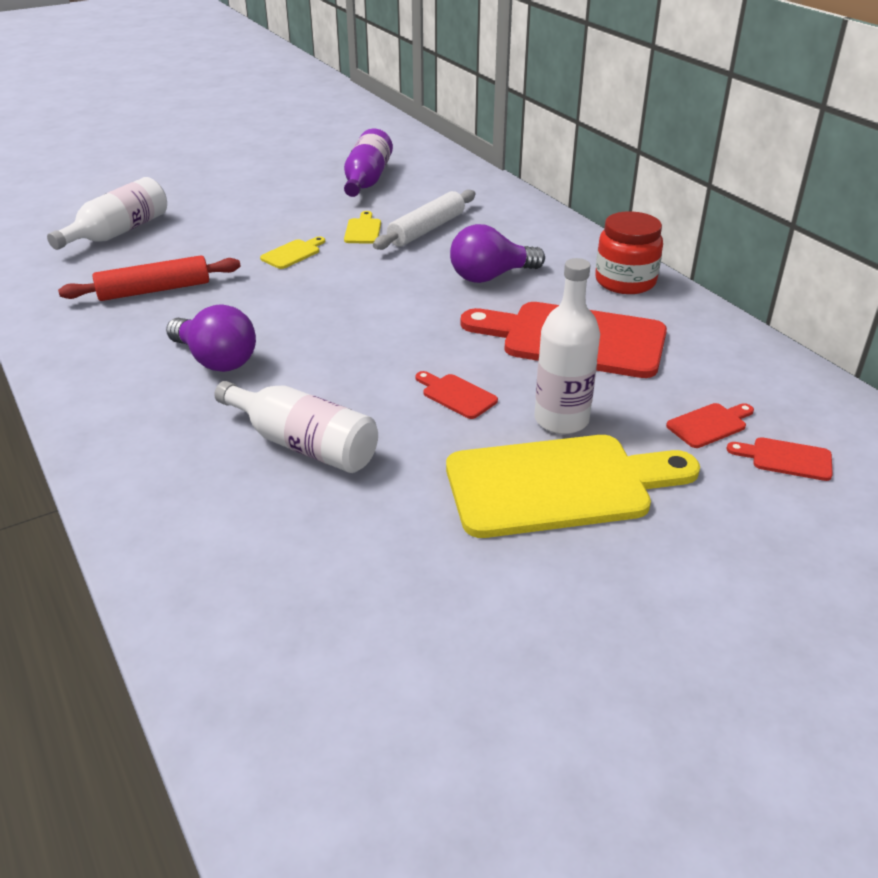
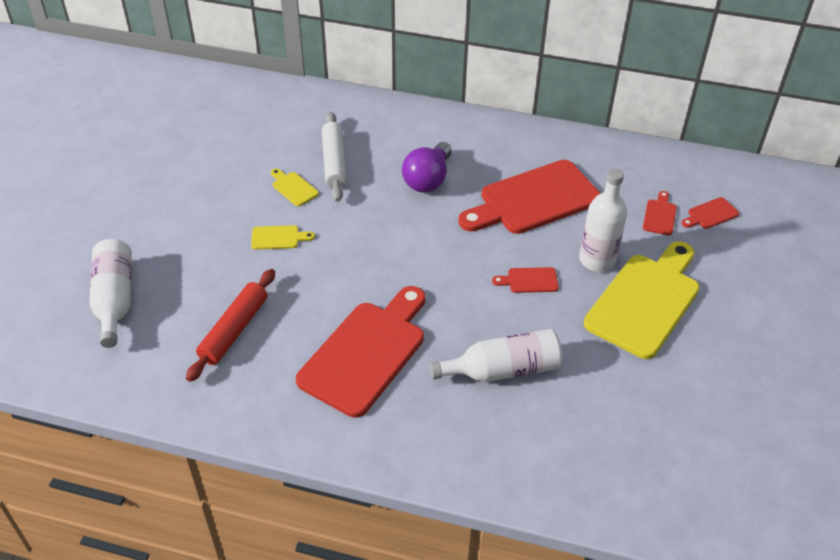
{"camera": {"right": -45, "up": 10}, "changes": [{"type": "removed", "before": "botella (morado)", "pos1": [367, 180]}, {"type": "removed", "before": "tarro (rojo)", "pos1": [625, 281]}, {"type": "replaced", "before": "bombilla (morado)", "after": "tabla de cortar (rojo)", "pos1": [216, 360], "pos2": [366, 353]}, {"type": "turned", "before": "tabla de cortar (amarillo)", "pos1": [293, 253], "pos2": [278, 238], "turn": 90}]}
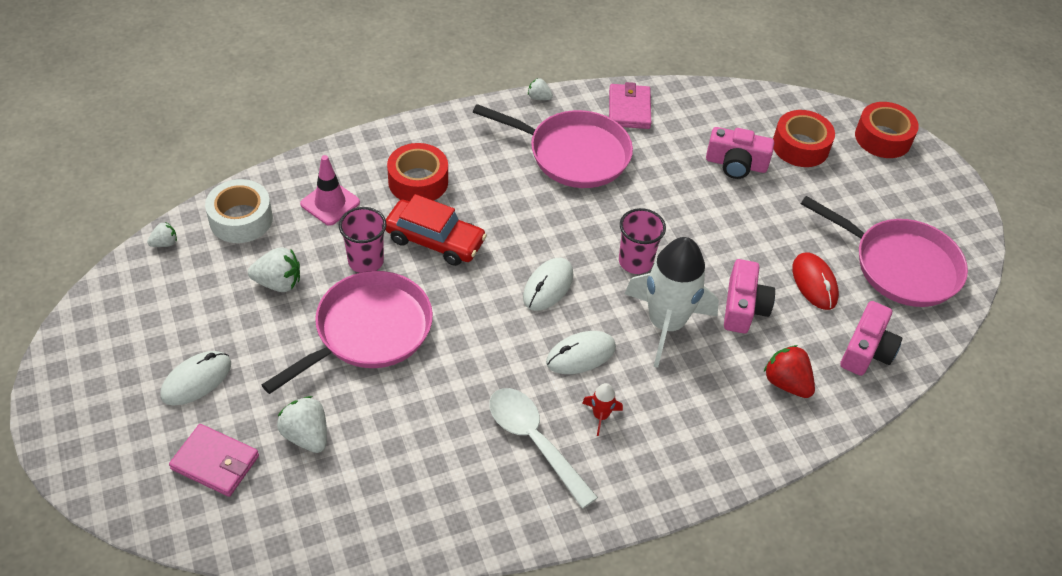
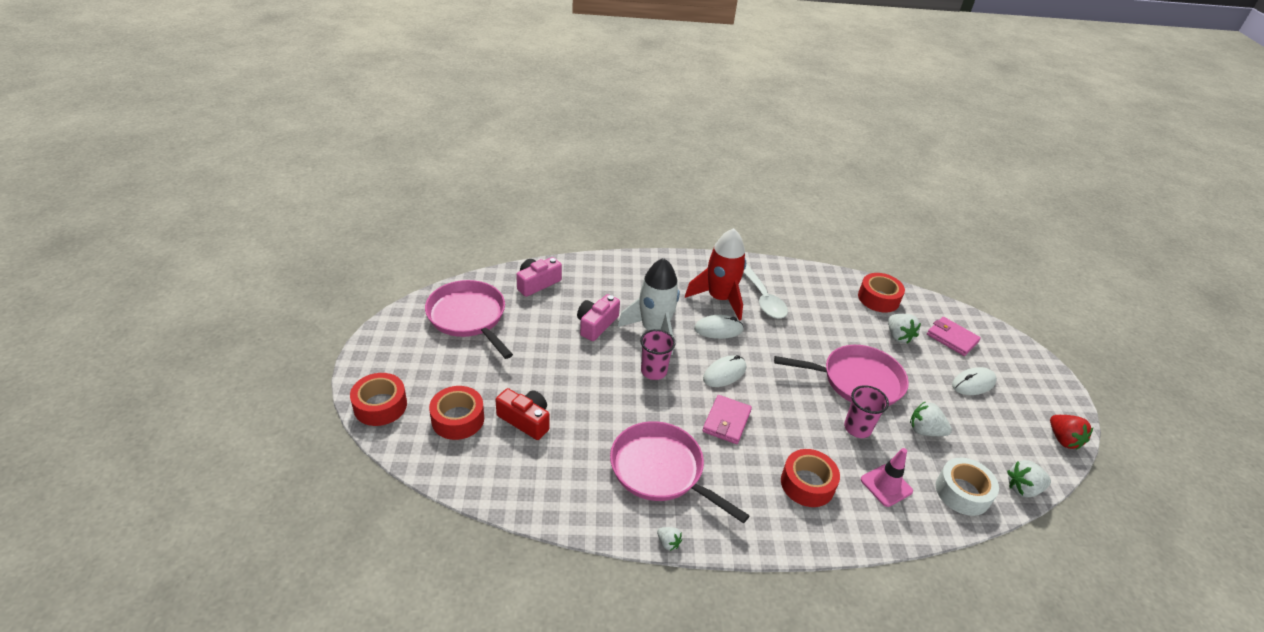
{"camera": {"right": -160, "up": -10}, "changes": [{"type": "removed", "before": "coche (rojo)", "pos1": [435, 240]}, {"type": "removed", "before": "ratón (rojo)", "pos1": [814, 283]}, {"type": "added", "after": "cinta adhesiva (rojo)", "pos2": [878, 298]}, {"type": "moved", "before": "cartera (rosa)", "pos1": [629, 109], "pos2": [726, 421]}, {"type": "moved", "before": "fresa (rojo)", "pos1": [786, 383], "pos2": [1063, 439]}, {"type": "recoloured", "before": "cámara (rosa)", "after": "cámara (rojo)", "pos1": [736, 164], "pos2": [525, 420]}, {"type": "turned", "before": "sartén (rosa)", "pos1": [368, 331], "pos2": [857, 381], "turn": -150}, {"type": "resized", "before": "fresa (blanco)", "pos1": [165, 243], "pos2": [1023, 488], "scale": 1.75}, {"type": "resized", "before": "cohete (rojo)", "pos1": [600, 416], "pos2": [719, 298], "scale": 2.47}]}
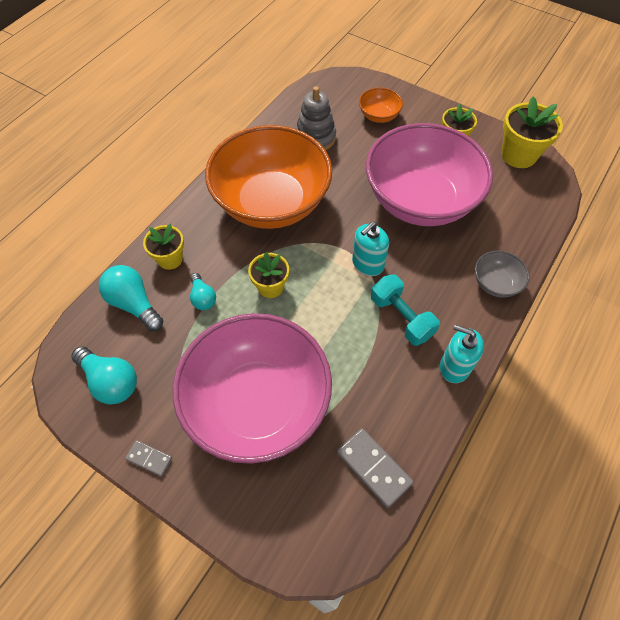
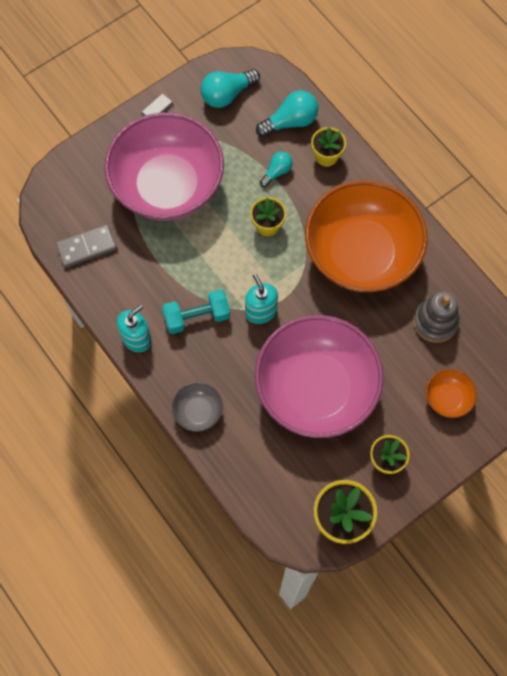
{"camera": {"right": 110, "up": 10}, "changes": [{"type": "turned", "before": "bombilla (turquesa)", "pos1": [203, 298], "pos2": [277, 172], "turn": 135}]}
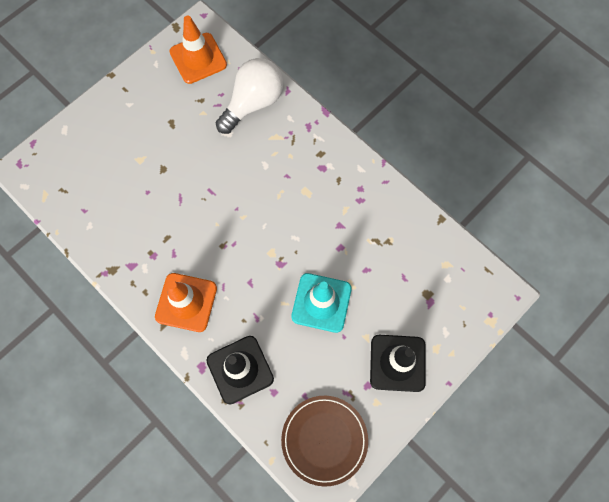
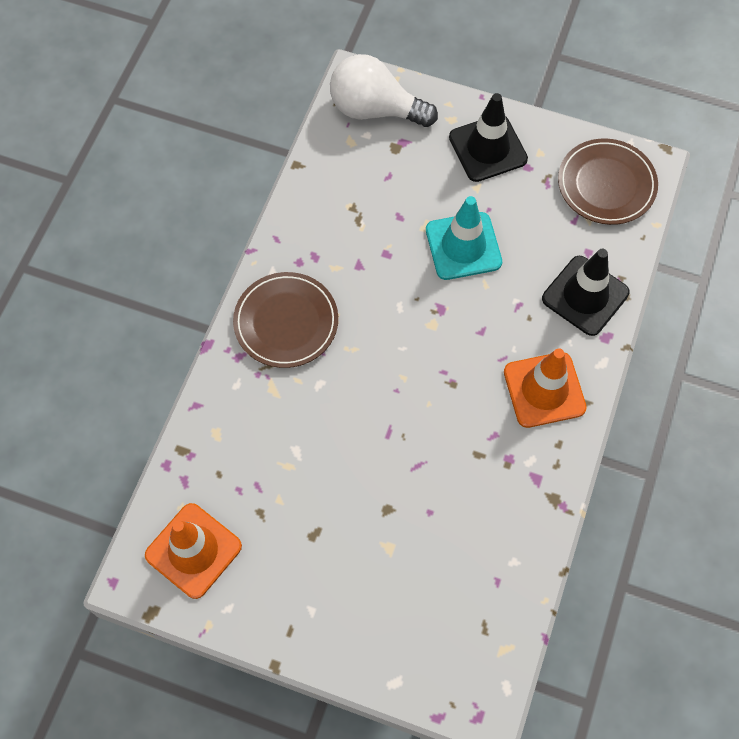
{"camera": {"right": -115, "up": -5}, "changes": [{"type": "added", "after": "plato (marrón)", "pos2": [286, 322]}, {"type": "moved", "before": "bombilla (blanco)", "pos1": [253, 103], "pos2": [375, 109]}]}
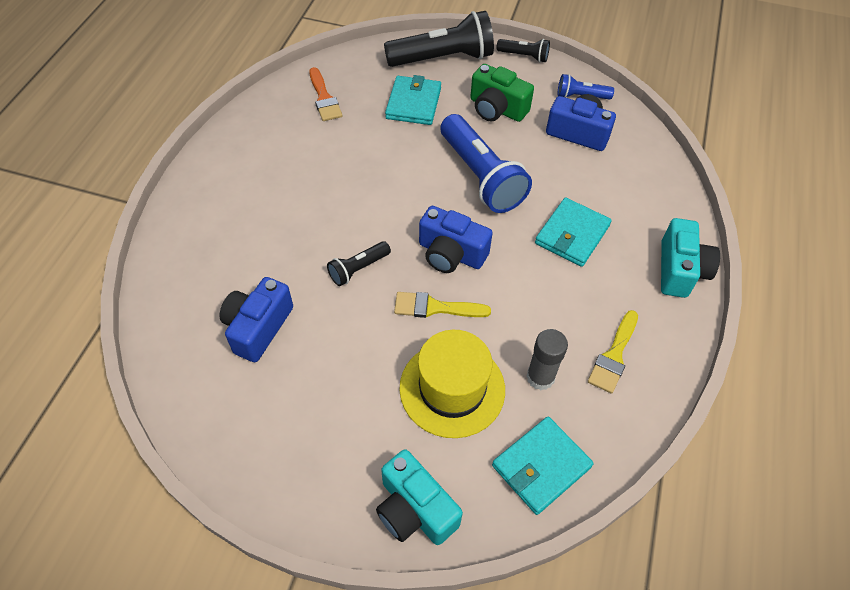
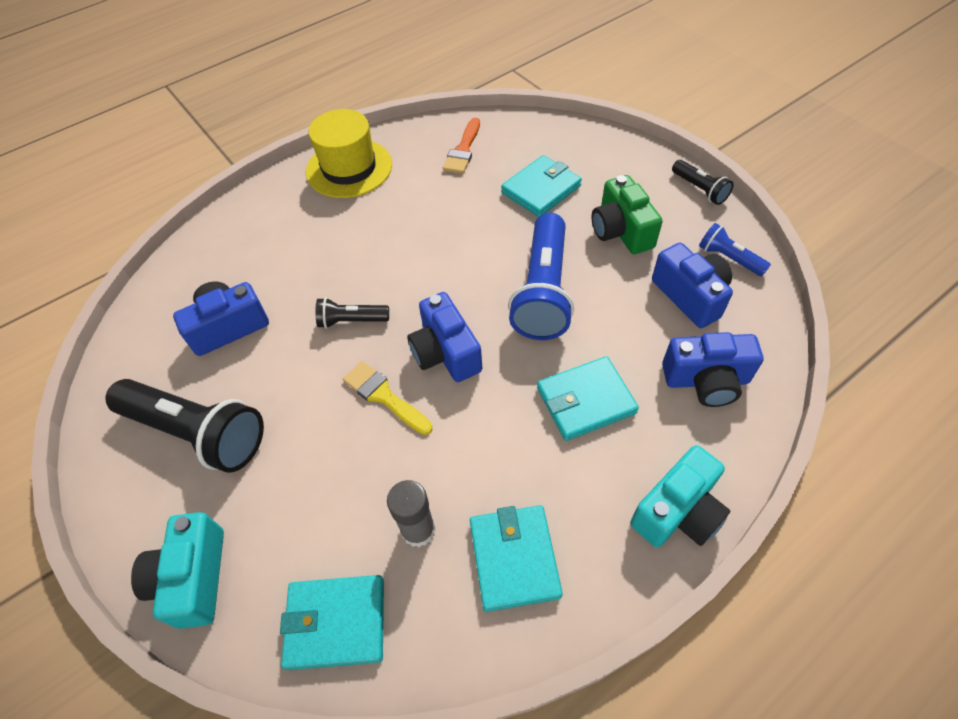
{"camera": {"right": 40, "up": 0}, "changes": [{"type": "added", "after": "cámara (azul)", "pos2": [706, 380]}, {"type": "moved", "before": "lámpara de mano (negro)", "pos1": [443, 58], "pos2": [197, 433]}, {"type": "moved", "before": "sombrero (amarillo)", "pos1": [452, 388], "pos2": [349, 168]}, {"type": "replaced", "before": "pincel (amarillo)", "after": "cartera (turquesa)", "pos1": [614, 356], "pos2": [514, 558]}]}
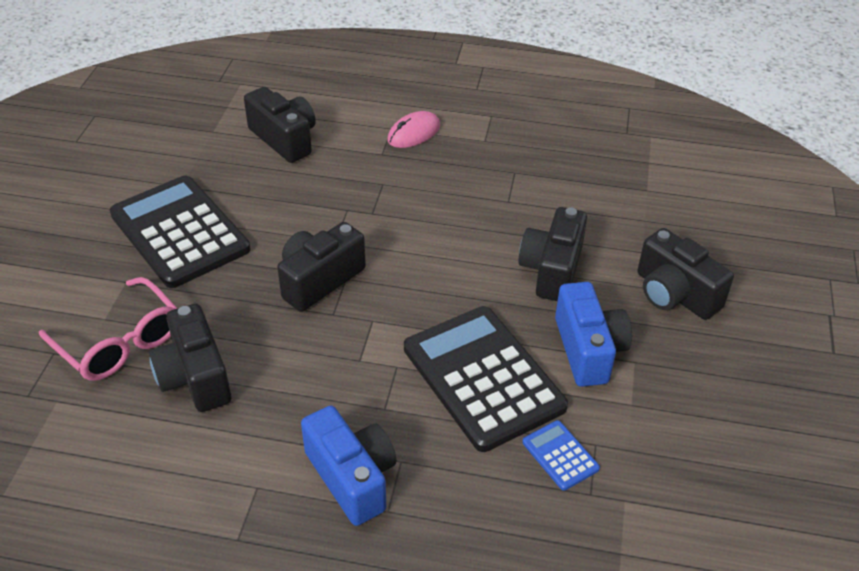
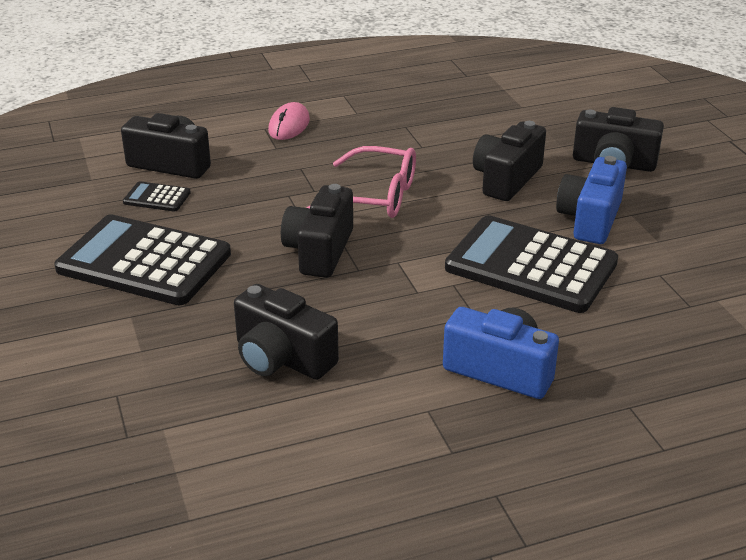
{"camera": {"right": -30, "up": -10}, "changes": [{"type": "removed", "before": "calculadora (azul)", "pos1": [560, 455]}, {"type": "added", "after": "calculadora (negro)", "pos2": [157, 198]}, {"type": "moved", "before": "gafas (rosa)", "pos1": [120, 342], "pos2": [376, 196]}, {"type": "turned", "before": "cámara (negro)", "pos1": [552, 270], "pos2": [506, 179], "turn": 45}, {"type": "turned", "before": "cámara (azul)", "pos1": [588, 350], "pos2": [590, 219], "turn": -120}]}
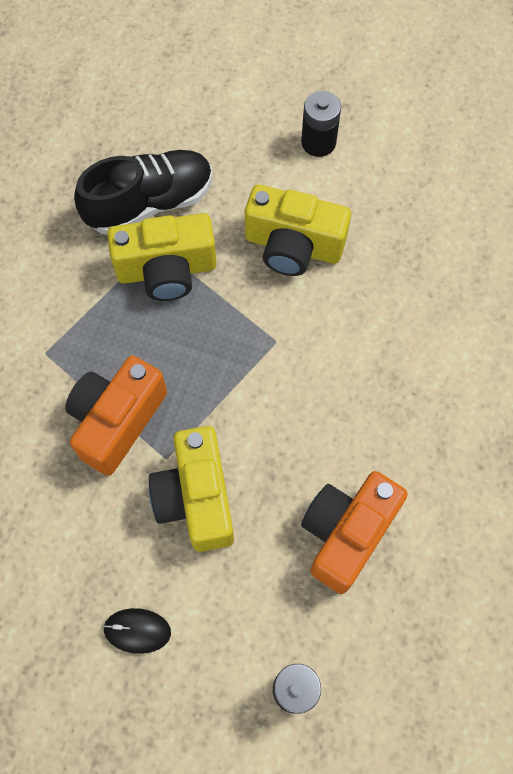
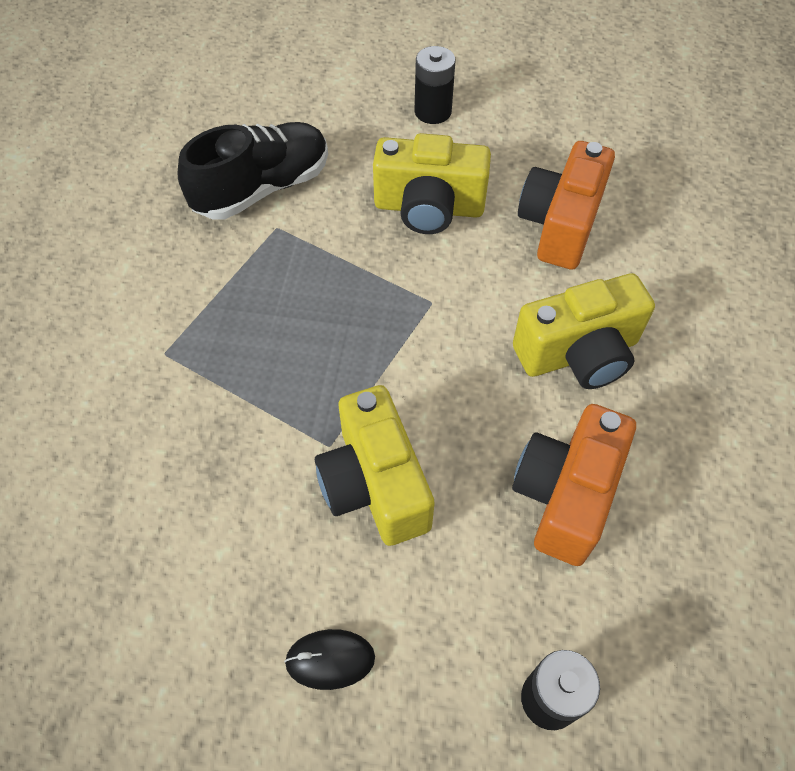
{"camera": {"right": -10, "up": -10}, "changes": [{"type": "moved", "before": "cámara (naranja)", "pos1": [117, 421], "pos2": [560, 224]}, {"type": "moved", "before": "cámara (amarillo)", "pos1": [167, 270], "pos2": [578, 354]}]}
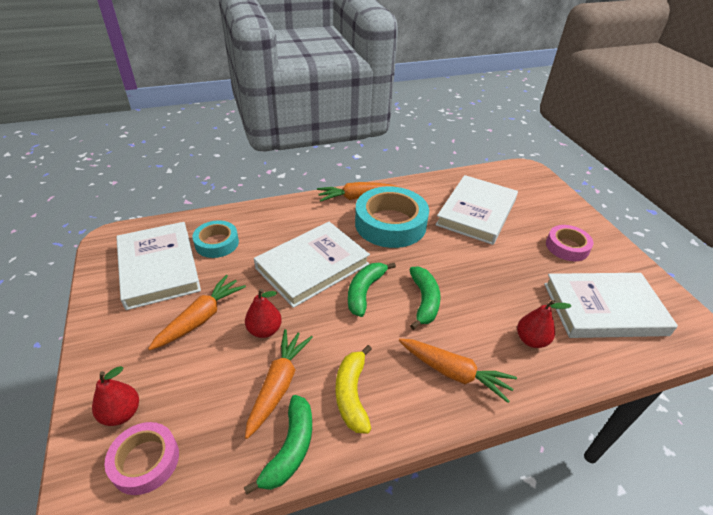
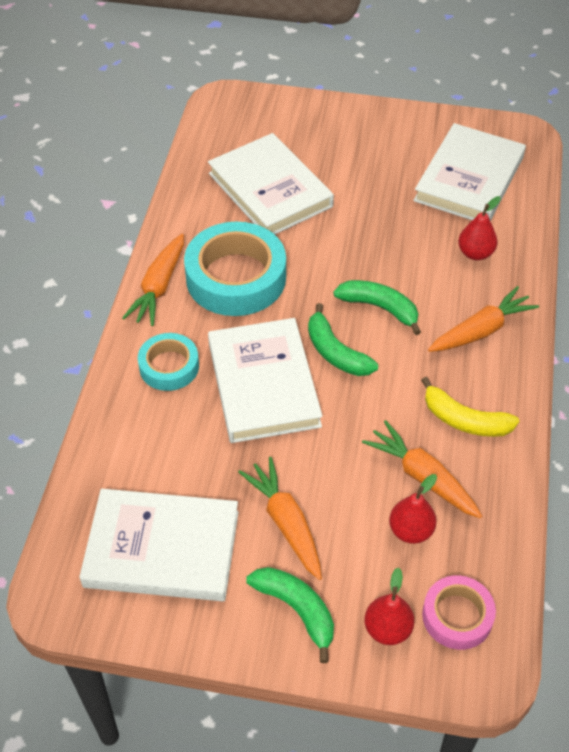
{"camera": {"right": -60, "up": 10}, "changes": [{"type": "removed", "before": "cinta adhesiva (rosa)", "pos1": [567, 247]}, {"type": "moved", "before": "cinta adhesiva (turquesa)", "pos1": [217, 243], "pos2": [169, 366]}, {"type": "moved", "before": "plátano (verde)", "pos1": [290, 449], "pos2": [297, 610]}, {"type": "moved", "before": "pera (rojo)", "pos1": [264, 330], "pos2": [410, 530]}]}
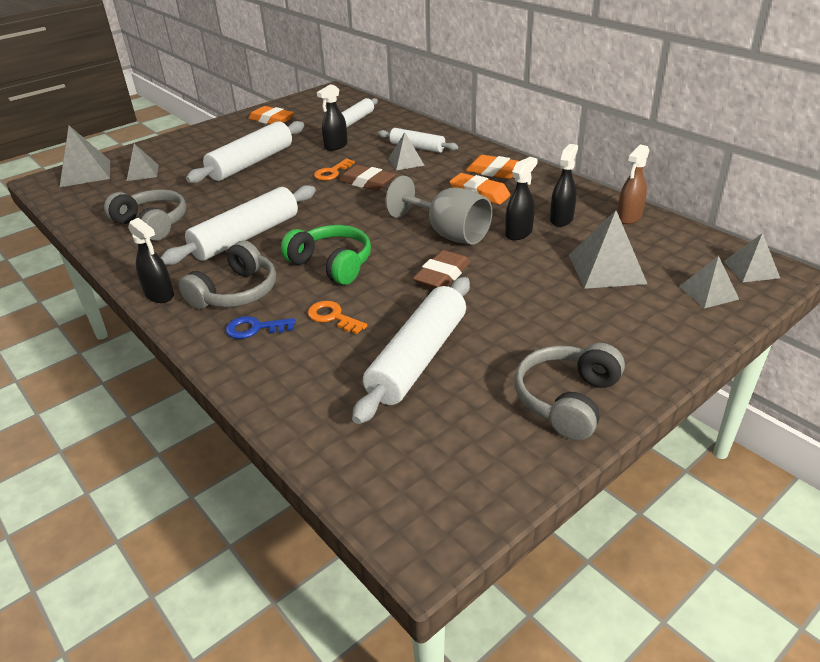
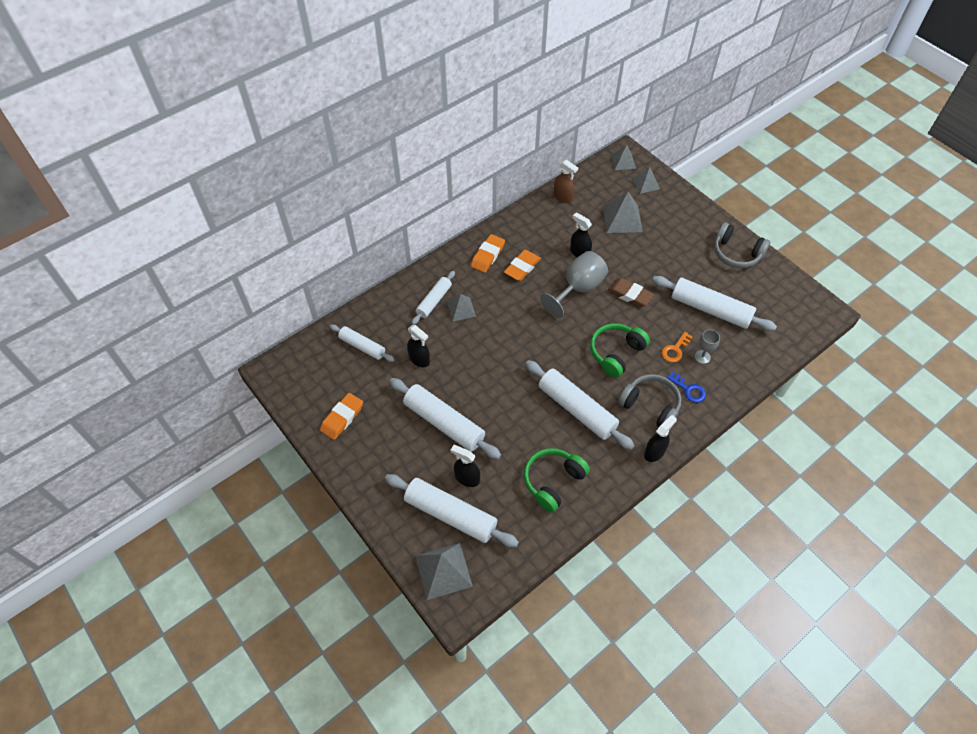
{"camera": {"right": -90, "up": 20}, "changes": [{"type": "removed", "before": "llave (naranja)", "pos1": [332, 172]}, {"type": "removed", "before": "goma de borrar (marrón)", "pos1": [367, 182]}, {"type": "added", "after": "copa (gris)", "pos2": [702, 357]}, {"type": "moved", "before": "pulverizador (negro)", "pos1": [561, 219], "pos2": [467, 478]}, {"type": "replaced", "before": "pirámide (gris)", "after": "rodillo (blanco)", "pos1": [142, 172], "pos2": [450, 514]}, {"type": "recoloured", "before": "auriculares (gris)", "after": "auriculares (verde)", "pos1": [152, 224], "pos2": [553, 481]}, {"type": "turned", "before": "llave (azul)", "pos1": [255, 328], "pos2": [689, 389], "turn": -45}]}
